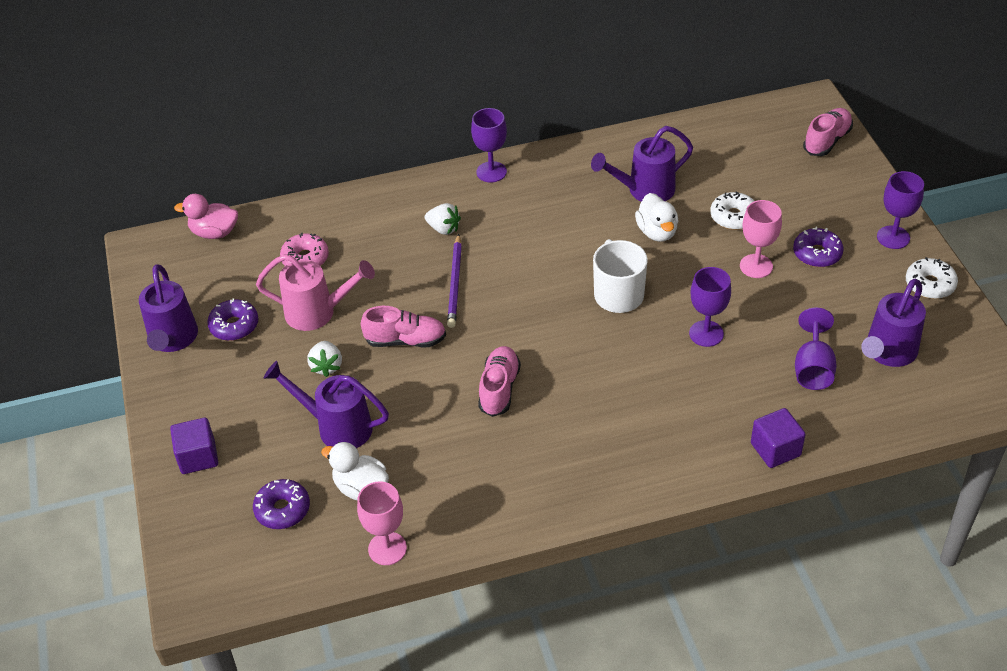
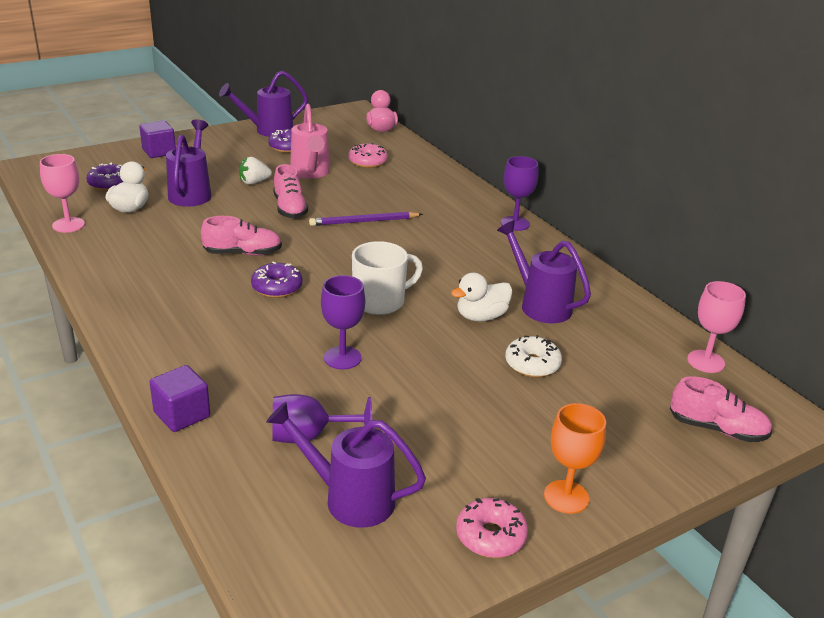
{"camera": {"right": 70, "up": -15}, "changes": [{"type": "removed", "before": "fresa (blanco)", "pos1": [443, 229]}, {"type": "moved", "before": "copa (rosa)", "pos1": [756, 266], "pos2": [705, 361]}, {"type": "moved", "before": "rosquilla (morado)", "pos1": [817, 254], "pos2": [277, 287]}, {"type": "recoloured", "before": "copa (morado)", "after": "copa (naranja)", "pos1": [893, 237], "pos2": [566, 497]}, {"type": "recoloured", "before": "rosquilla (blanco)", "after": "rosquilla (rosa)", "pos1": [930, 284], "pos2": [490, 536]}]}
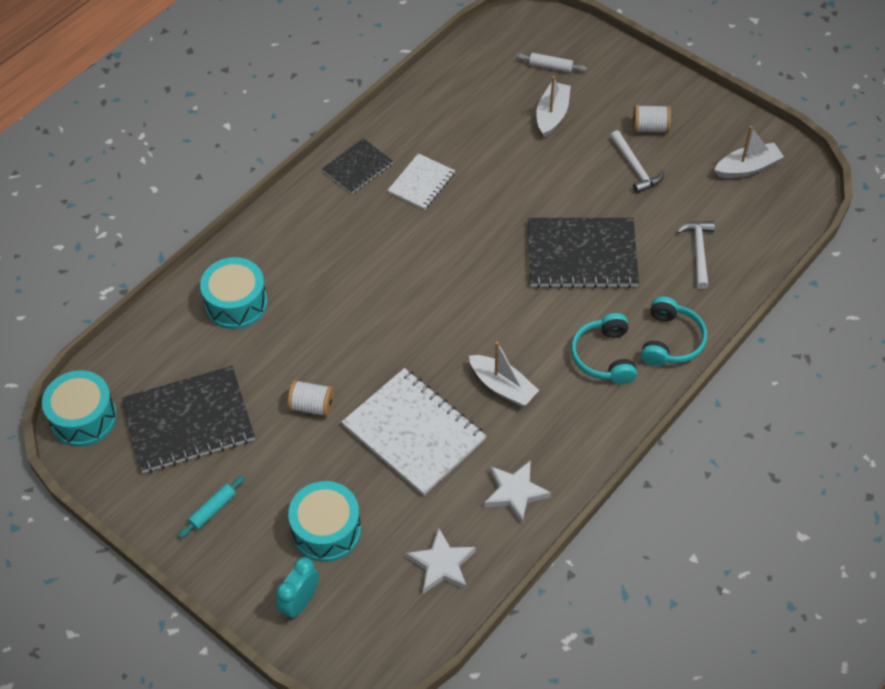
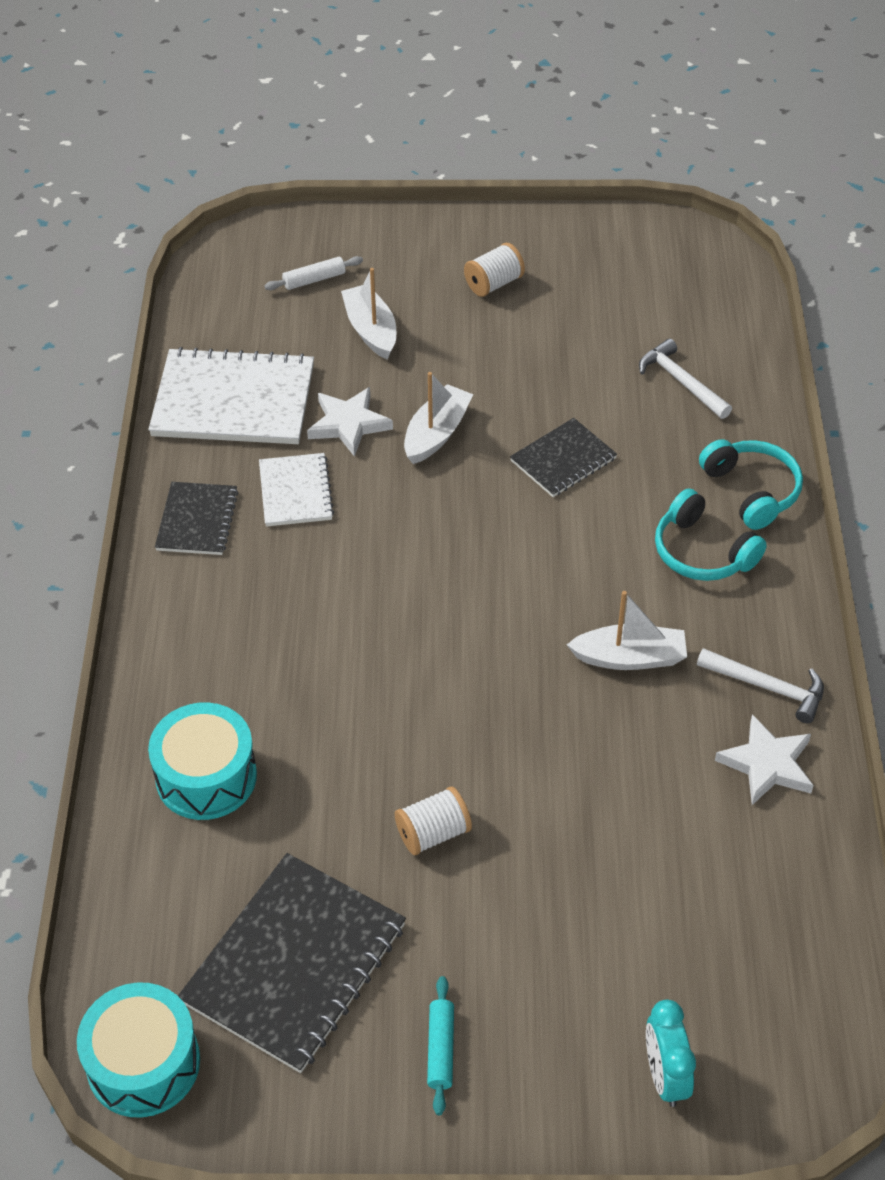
{"camera": {"right": -40, "up": -5}, "changes": [{"type": "removed", "before": "tambor (turquesa)", "pos1": [326, 530]}, {"type": "moved", "before": "cuaderno (blanco)", "pos1": [414, 433], "pos2": [233, 401]}, {"type": "moved", "before": "estrella (blanco)", "pos1": [442, 564], "pos2": [349, 424]}, {"type": "moved", "before": "martillo (blanco)", "pos1": [635, 168], "pos2": [768, 687]}, {"type": "moved", "before": "barco (blanco)", "pos1": [747, 168], "pos2": [436, 433]}, {"type": "resized", "before": "cuaderno (negro)", "pos1": [581, 255], "pos2": [563, 460], "scale": 0.56}]}
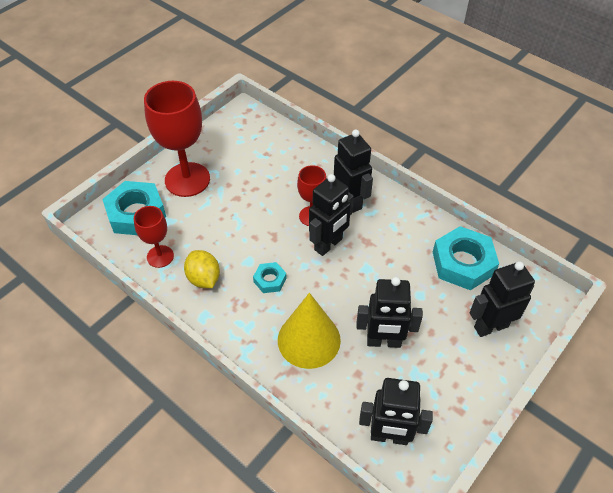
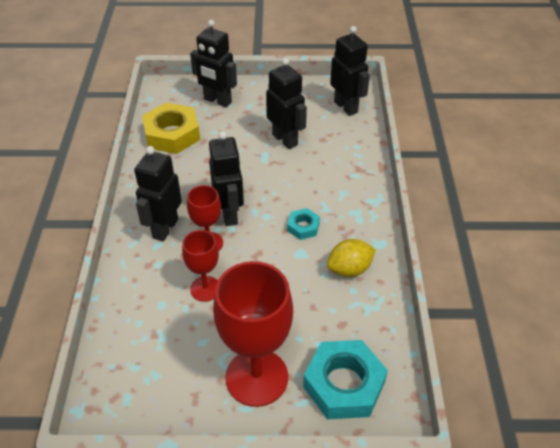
{"camera": {"right": -130, "up": -5}, "changes": [{"type": "removed", "before": "cono (amarillo)", "pos1": [309, 340]}, {"type": "moved", "before": "copa (rojo)", "pos1": [160, 256], "pos2": [205, 289]}, {"type": "recoloured", "before": "tuerca (turquesa)", "after": "tuerca (amarillo)", "pos1": [463, 263], "pos2": [172, 134]}, {"type": "turned", "before": "limón (amarillo)", "pos1": [204, 278], "pos2": [349, 269], "turn": 45}, {"type": "turned", "before": "robot (negro)", "pos1": [328, 244], "pos2": [229, 214], "turn": 75}]}
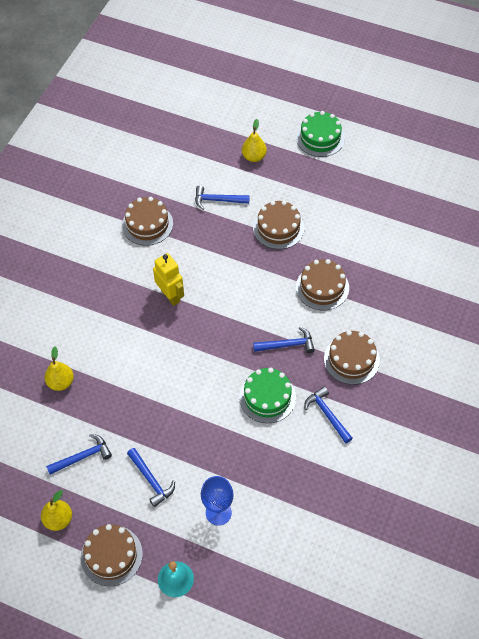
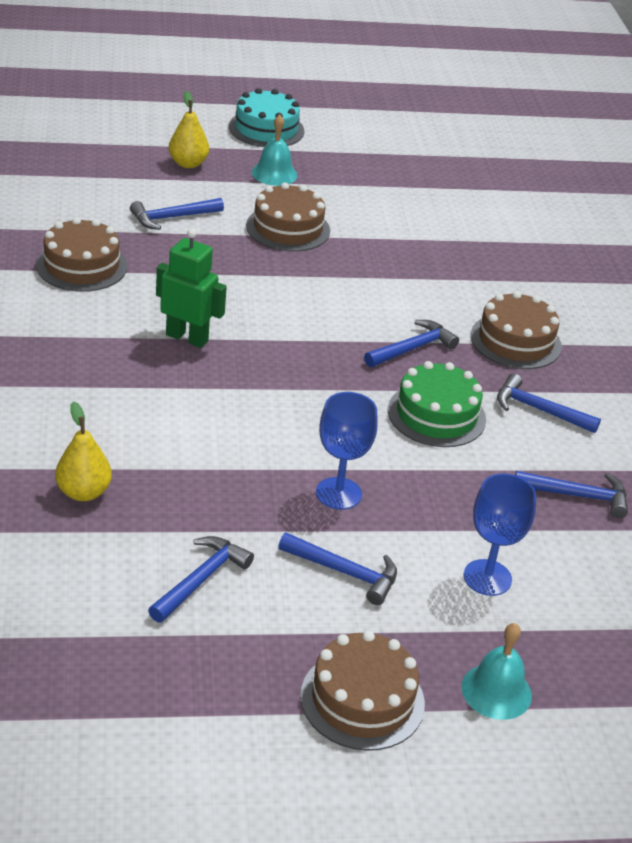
{"camera": {"right": -35, "up": -20}, "changes": [{"type": "removed", "before": "pera (amarillo)", "pos1": [58, 520]}, {"type": "removed", "before": "tarta (marrón)", "pos1": [322, 287]}, {"type": "added", "after": "campana (turquesa)", "pos2": [274, 173]}, {"type": "added", "after": "copa (azul)", "pos2": [338, 493]}, {"type": "added", "after": "martillo (azul)", "pos2": [577, 496]}, {"type": "recoloured", "before": "robot (amarillo)", "after": "robot (verde)", "pos1": [171, 296], "pos2": [187, 338]}, {"type": "recoloured", "before": "tarta (verde)", "after": "tarta (turquesa)", "pos1": [320, 138], "pos2": [266, 129]}]}
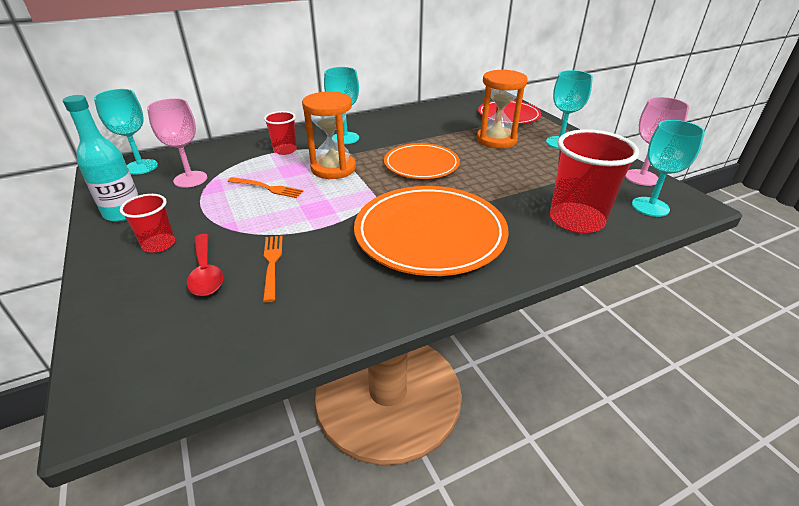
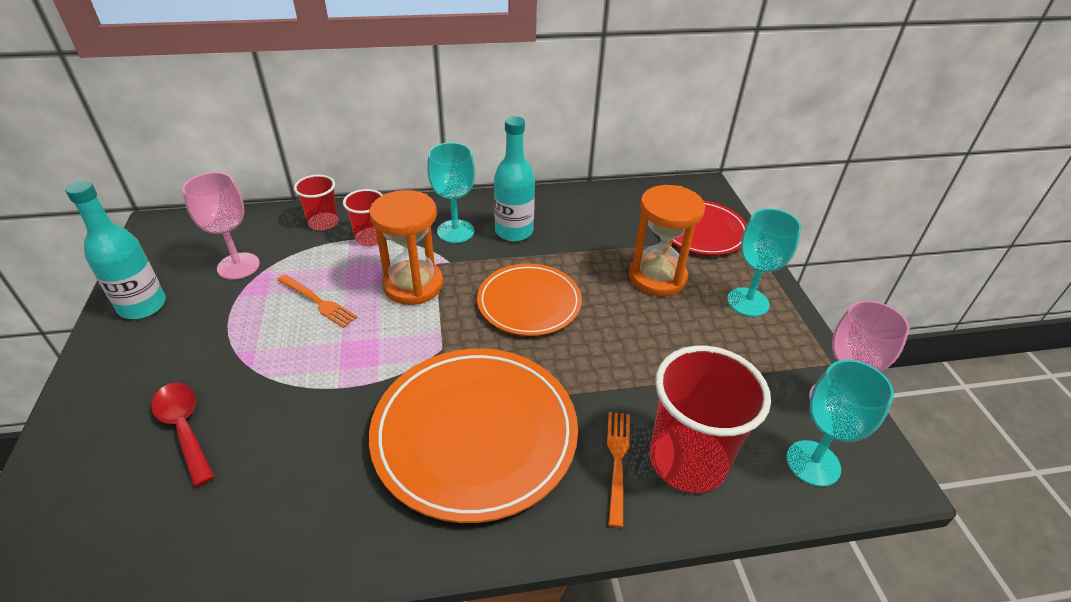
{"camera": {"right": 15, "up": 5}, "changes": [{"type": "removed", "before": "copa (turquesa)", "pos1": [141, 167]}, {"type": "added", "after": "botella (turquesa)", "pos2": [514, 231]}, {"type": "moved", "before": "vaso (rojo)", "pos1": [159, 244], "pos2": [323, 223]}, {"type": "moved", "before": "tenedor (naranja)", "pos1": [272, 263], "pos2": [617, 460]}, {"type": "turned", "before": "cuchara (rojo)", "pos1": [205, 272], "pos2": [184, 428], "turn": 150}]}
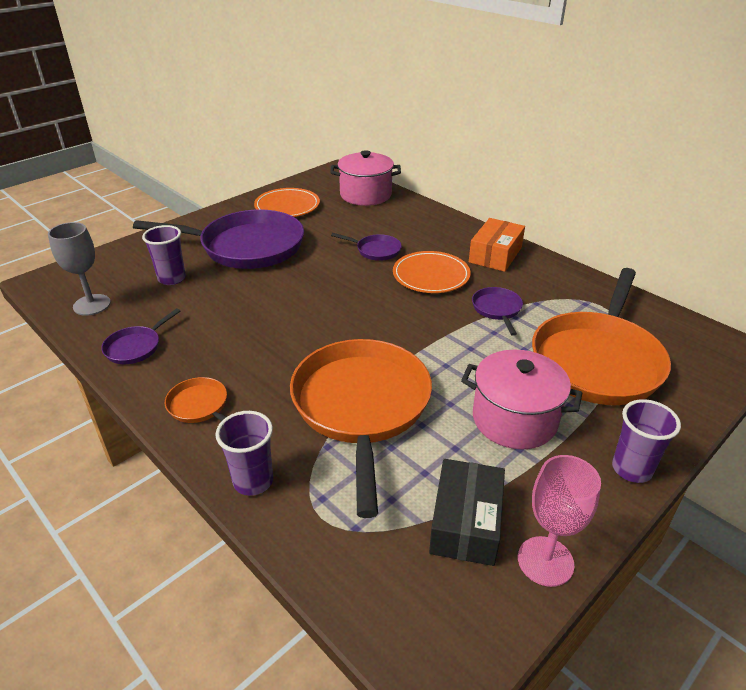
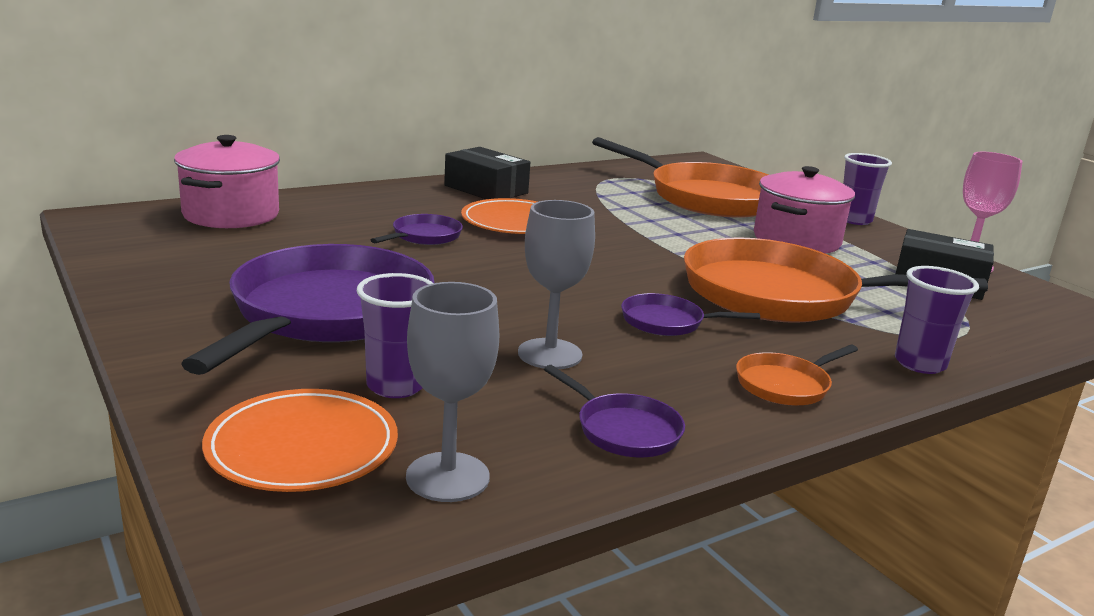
{"camera": {"right": -80, "up": -15}, "changes": [{"type": "added", "after": "copa (gris)", "pos2": [550, 354]}, {"type": "moved", "before": "plato (naranja)", "pos1": [287, 206], "pos2": [302, 447]}, {"type": "moved", "before": "sartén (morado)", "pos1": [497, 309], "pos2": [667, 322]}, {"type": "recoloured", "before": "caja (naranja)", "after": "caja (negro)", "pos1": [495, 255], "pos2": [486, 189]}]}
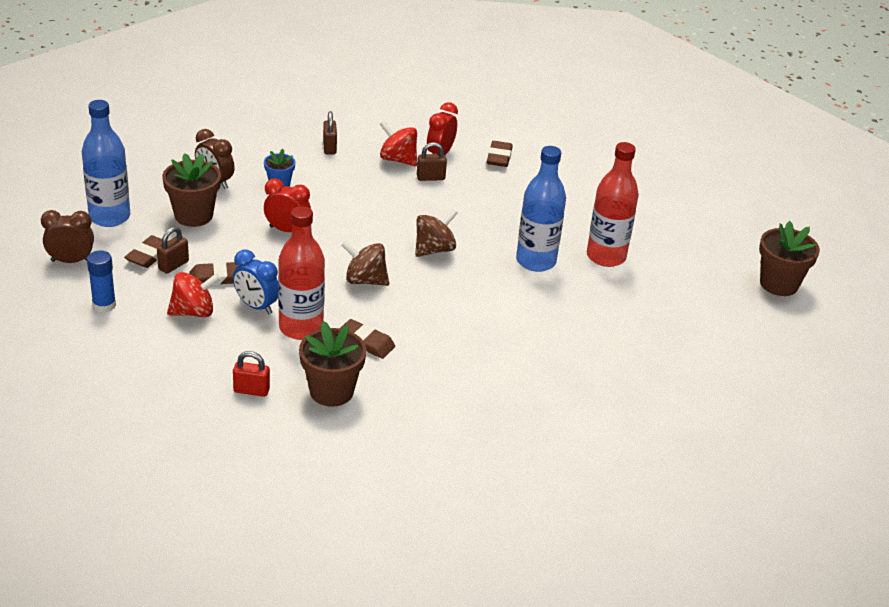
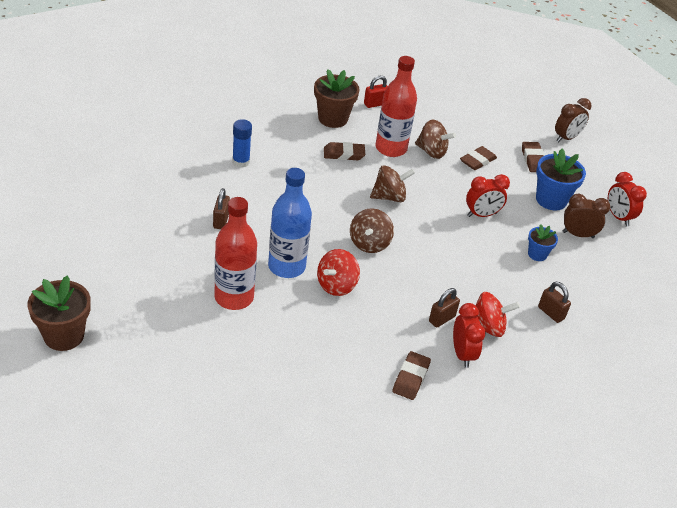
{"camera": {"right": 145, "up": 5}, "changes": [{"type": "removed", "before": "botella (azul)", "pos1": [109, 217]}, {"type": "added", "after": "despertador (rojo)", "pos2": [618, 217]}, {"type": "moved", "before": "barra de pegamento (azul)", "pos1": [104, 305], "pos2": [241, 162]}, {"type": "moved", "before": "candado (marrón)", "pos1": [173, 265], "pos2": [221, 221]}, {"type": "moved", "before": "peonza (rojo)", "pos1": [193, 312], "pos2": [336, 285]}, {"type": "replaced", "before": "despertador (azul)", "after": "peonza (marrón)", "pos1": [256, 306], "pos2": [432, 152]}, {"type": "recoloured", "before": "maceta (marrón)", "after": "maceta (azul)", "pos1": [193, 215], "pos2": [551, 200]}, {"type": "turned", "before": "goma de borrar (marrón)", "pos1": [499, 157], "pos2": [411, 378], "turn": 45}]}
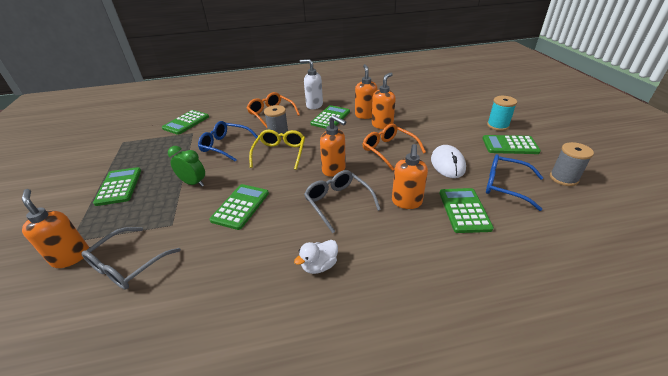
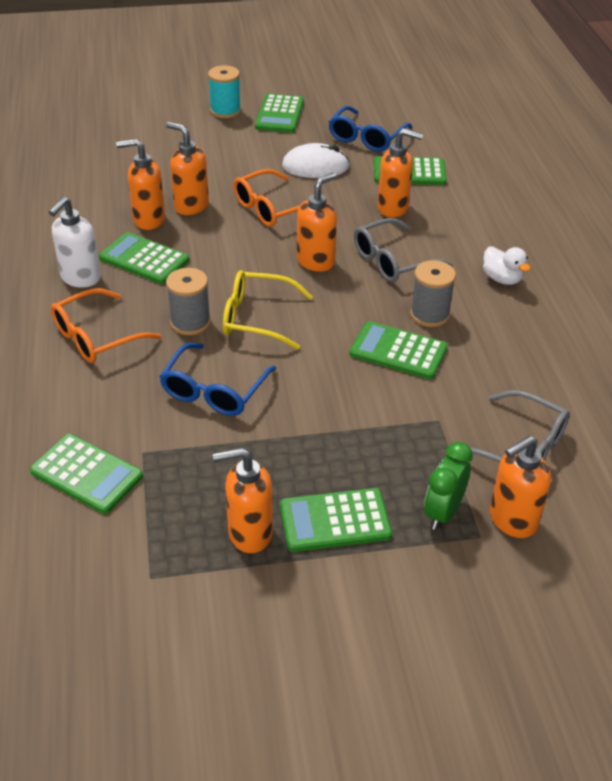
{"camera": {"right": -90, "up": 5}, "changes": [{"type": "added", "after": "dispensador de jabón (naranja)", "pos2": [249, 533]}, {"type": "moved", "before": "despertador (verde)", "pos1": [193, 183], "pos2": [443, 512]}, {"type": "moved", "before": "carrete (gris)", "pos1": [563, 178], "pos2": [429, 314]}]}
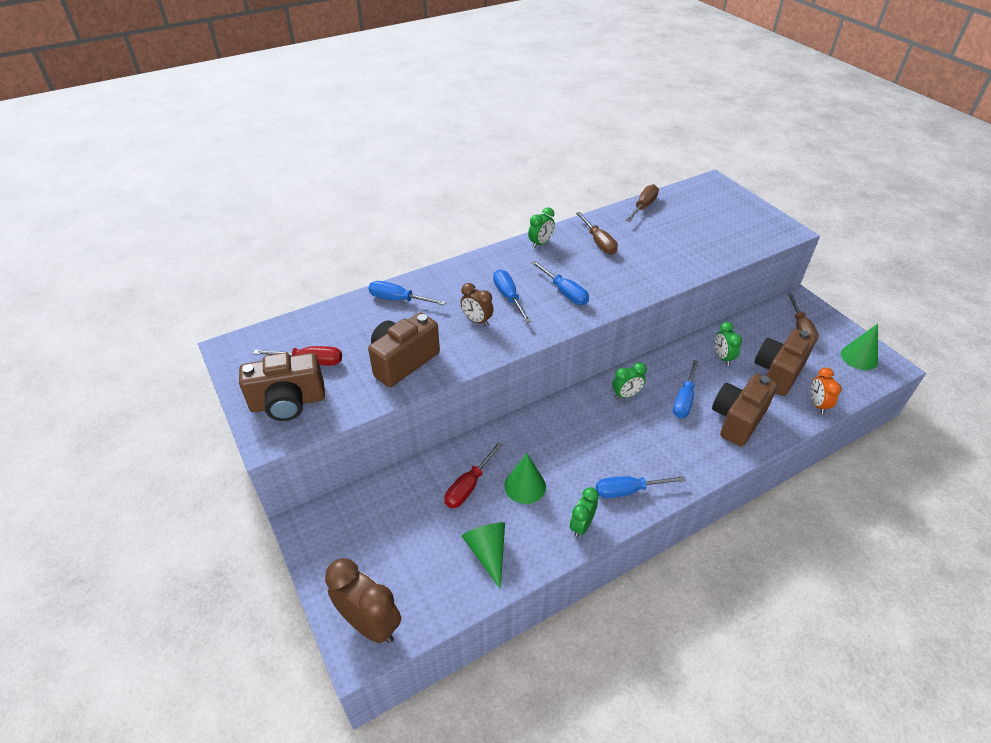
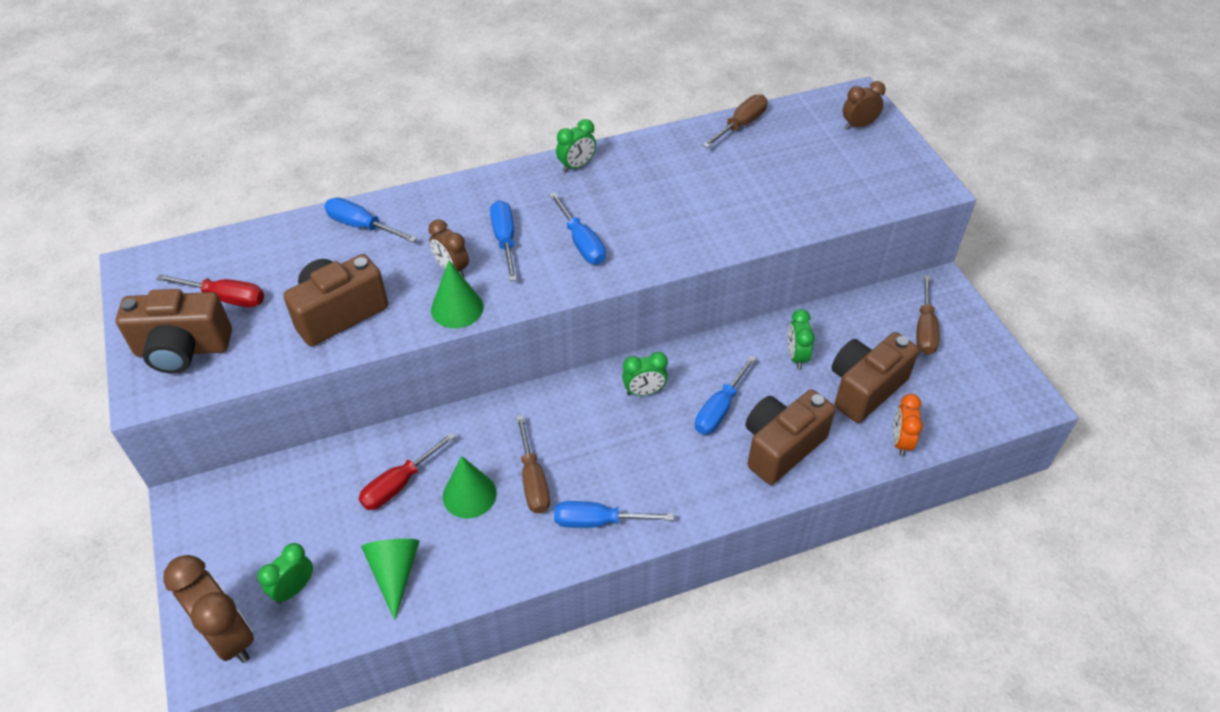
{"camera": {"right": 10, "up": 5}, "changes": [{"type": "added", "after": "despertador (marrón)", "pos2": [858, 125]}, {"type": "moved", "before": "despertador (verde)", "pos1": [581, 526], "pos2": [294, 589]}, {"type": "moved", "before": "destornillador (marrón)", "pos1": [599, 243], "pos2": [533, 481]}, {"type": "moved", "before": "cono (verde)", "pos1": [859, 357], "pos2": [457, 308]}]}
